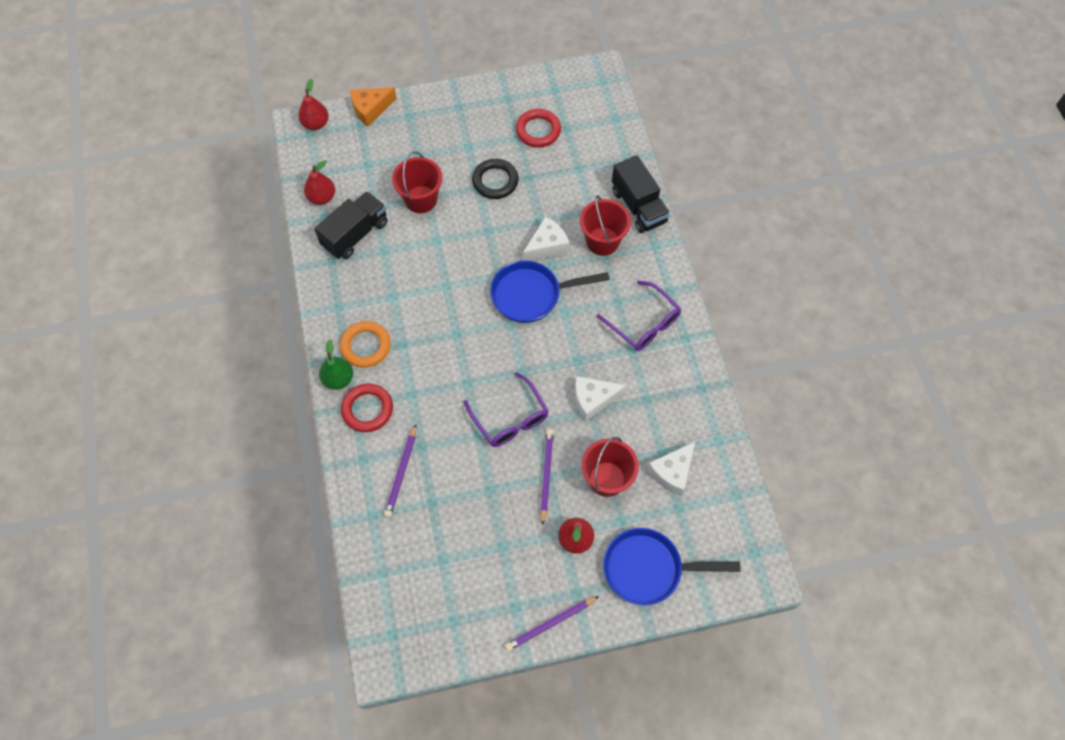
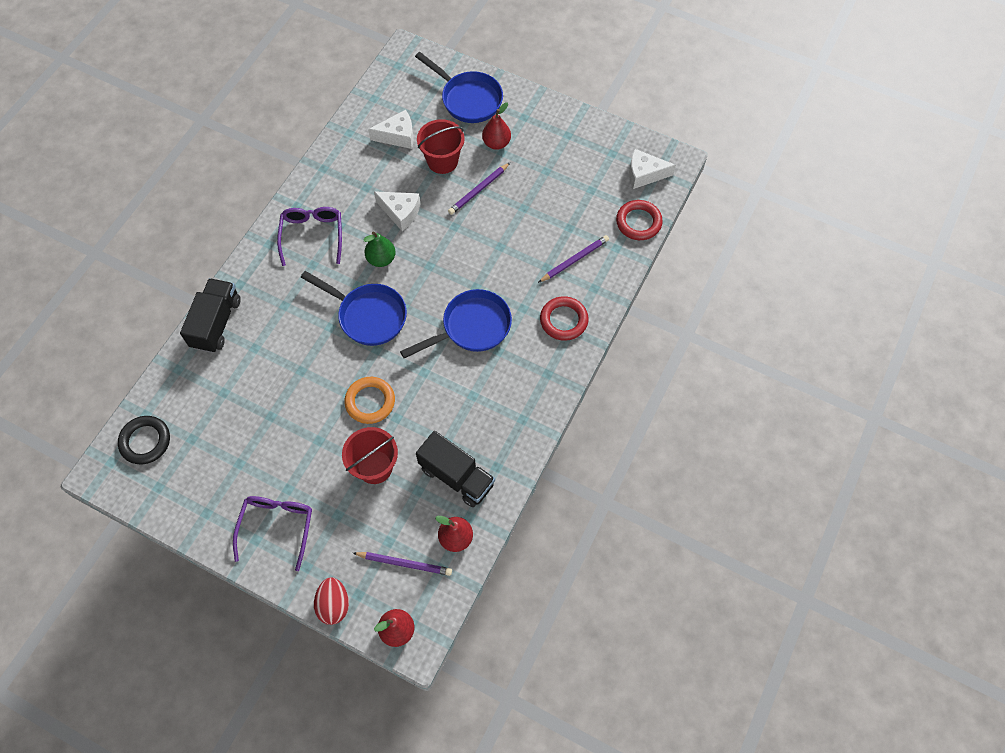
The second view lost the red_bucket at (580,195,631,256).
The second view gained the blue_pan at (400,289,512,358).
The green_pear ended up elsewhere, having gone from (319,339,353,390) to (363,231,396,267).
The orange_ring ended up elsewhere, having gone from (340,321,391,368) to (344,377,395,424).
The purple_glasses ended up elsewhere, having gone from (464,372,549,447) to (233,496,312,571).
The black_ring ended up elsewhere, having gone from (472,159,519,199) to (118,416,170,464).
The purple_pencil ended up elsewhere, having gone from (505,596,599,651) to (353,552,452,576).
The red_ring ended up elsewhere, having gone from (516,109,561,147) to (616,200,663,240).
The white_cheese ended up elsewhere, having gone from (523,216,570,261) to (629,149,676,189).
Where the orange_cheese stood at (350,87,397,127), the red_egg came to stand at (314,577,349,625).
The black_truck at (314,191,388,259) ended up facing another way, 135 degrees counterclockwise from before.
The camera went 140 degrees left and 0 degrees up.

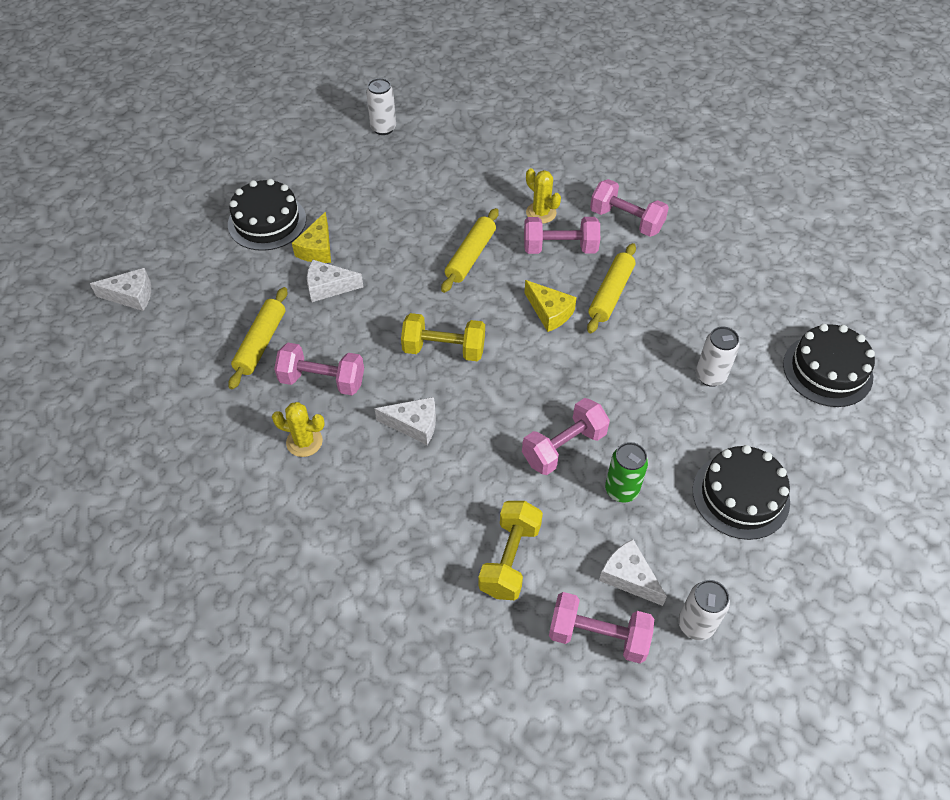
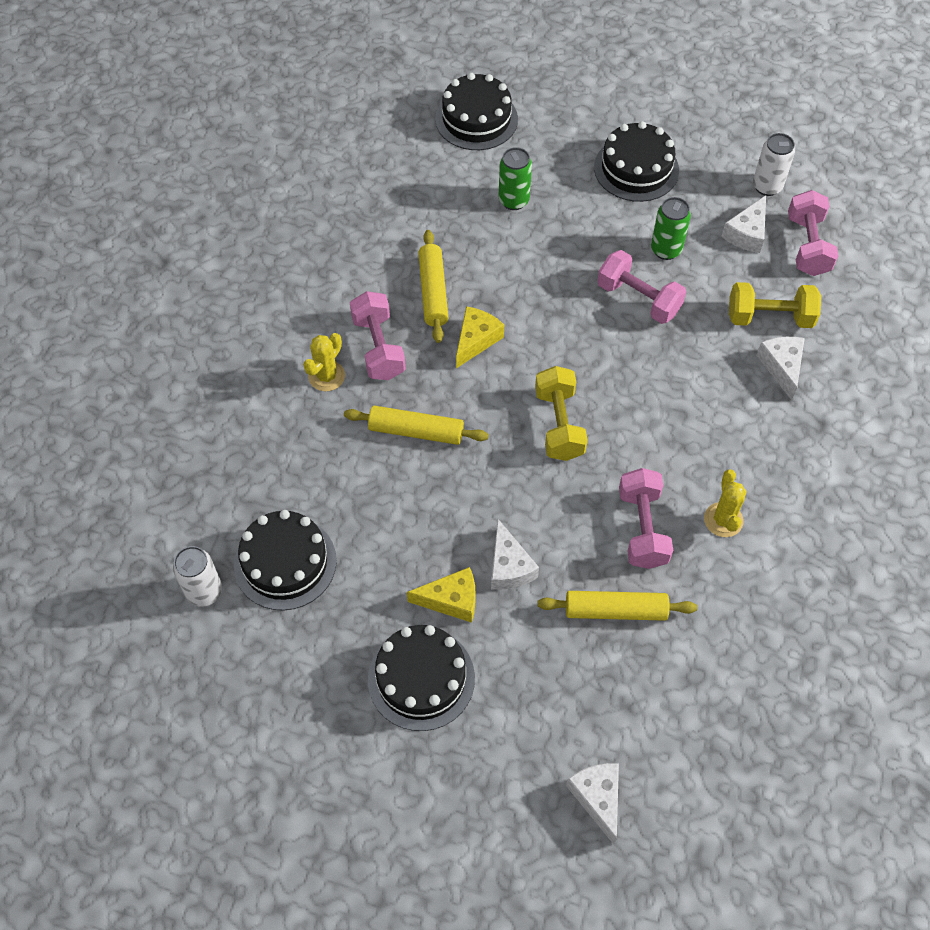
The second view lost the pink_dumbbell at (590,179,669,237).
The second view gained the black_cake at (234,510,337,610).
The white_cheese ended up elsewhere, having gone from (374,397,436,445) to (756,337,805,400).
What was the white_can at (696,326,740,387) turned into the green_can at (499,147,532,210).
The yellow_rolling_pin at (587,243,636,333) ended up facing another way, 75 degrees clockwise from before.
The camera went 105 degrees left and 5 degrees up.

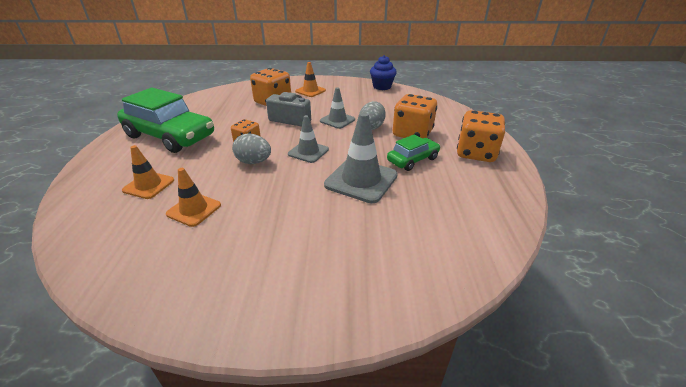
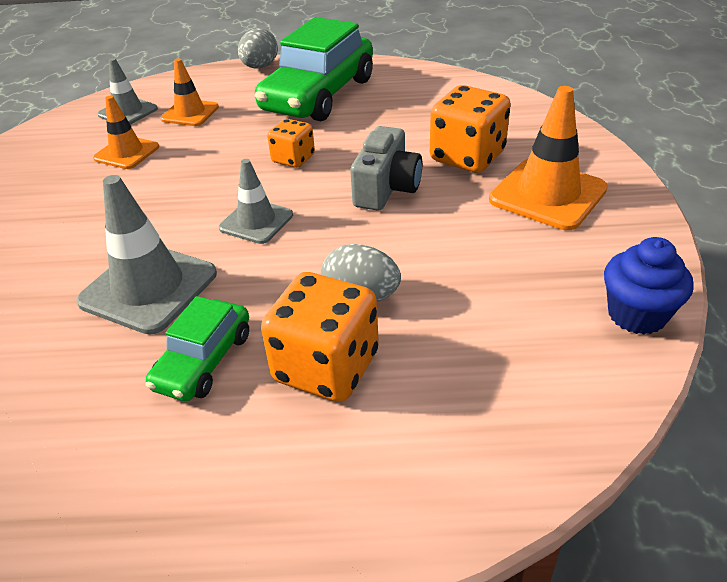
The second view lost the orange_dice at (457,110,505,162).
The grey_egg ended up elsewhere, having gone from (232,134,271,164) to (238,28,278,69).
The grey_traffic_cone ended up elsewhere, having gone from (320,87,355,129) to (98,58,158,125).
The green_car at (387,134,440,171) ended up facing another way, 60 degrees clockwise from before.
The size of the orange_traffic_cone at (295,62,326,97) changed by a factor of 1.63.
The camera went 90 degrees right and 5 degrees up.

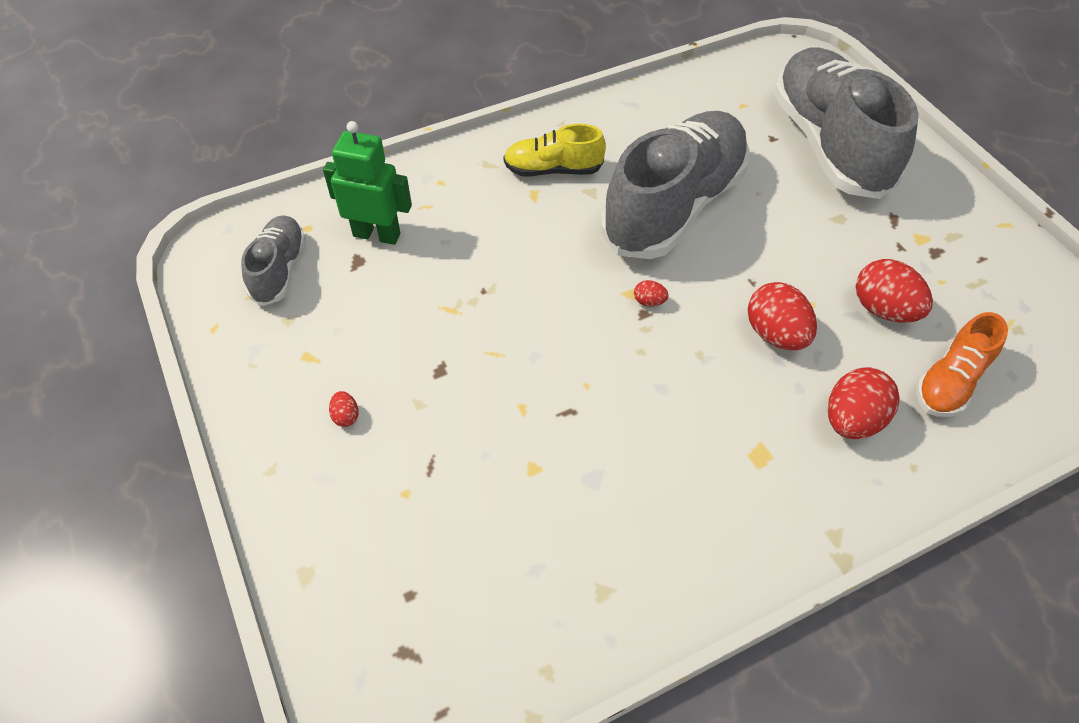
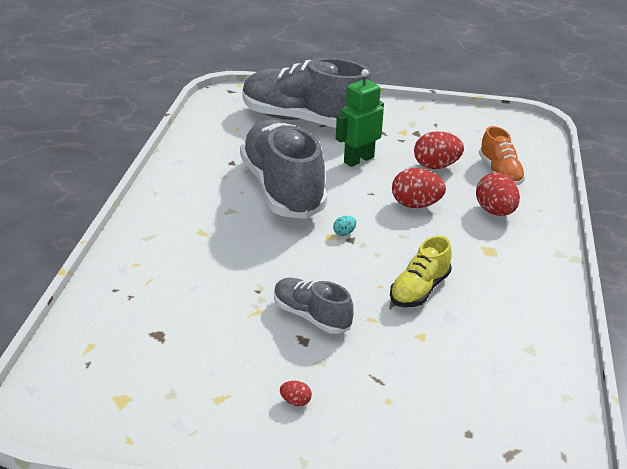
The grey_shoe ended up elsewhere, having gone from (241,215,306,306) to (274,278,354,334).
The green_robot ended up elsewhere, having gone from (323,121,412,245) to (336,69,384,167).
The yellow_shoe ended up elsewhere, having gone from (503,124,606,177) to (390,236,452,307).
What was the red_egg at (634,280,669,306) turned into the turquoise_egg at (333,216,357,236).
The camera went 55 degrees left and 20 degrees down.

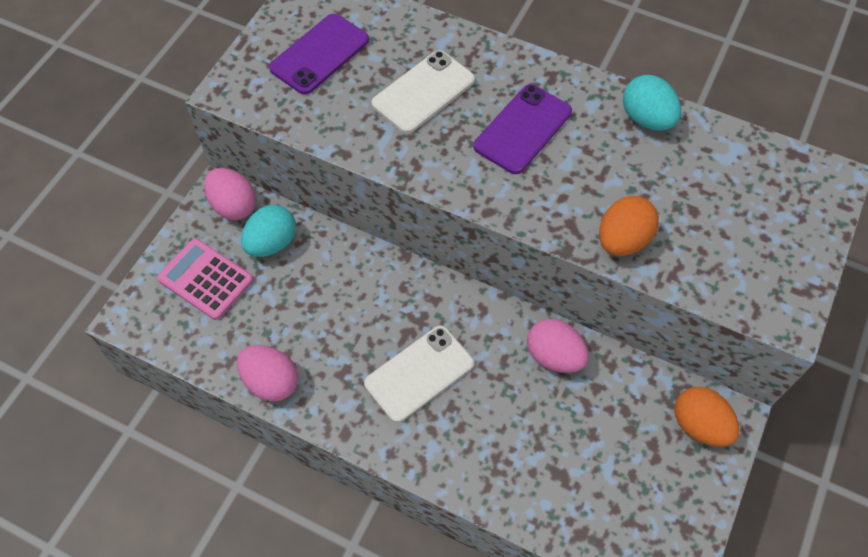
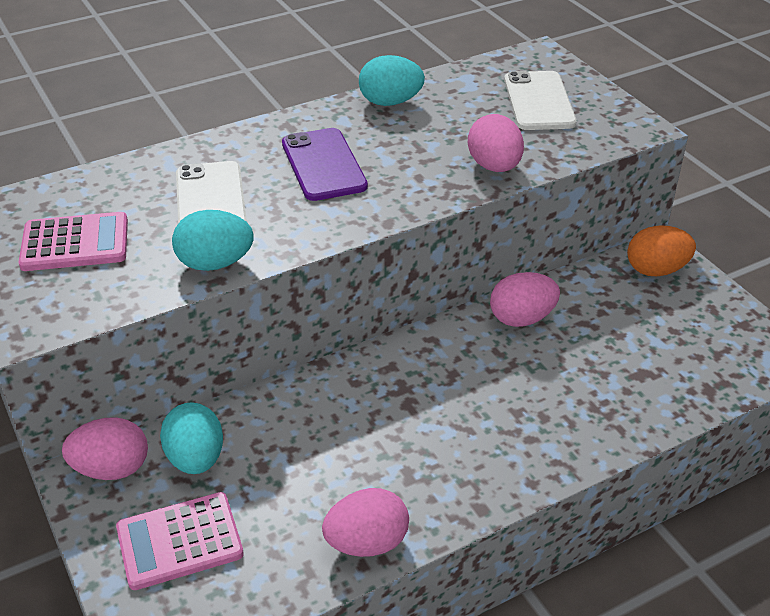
The second view gained the turquoise_egg at (172,210,254,271).
The white_phone ended up elsewhere, having gone from (364,326,474,423) to (504,71,577,130).
Where the purple_phone stood at (269,14,369,95), the pink_calculator came to stand at (18,212,128,271).
What was the orange_egg at (599,196,659,256) turned into the pink_egg at (468,114,524,172).
The camera went 55 degrees left and 20 degrees down.

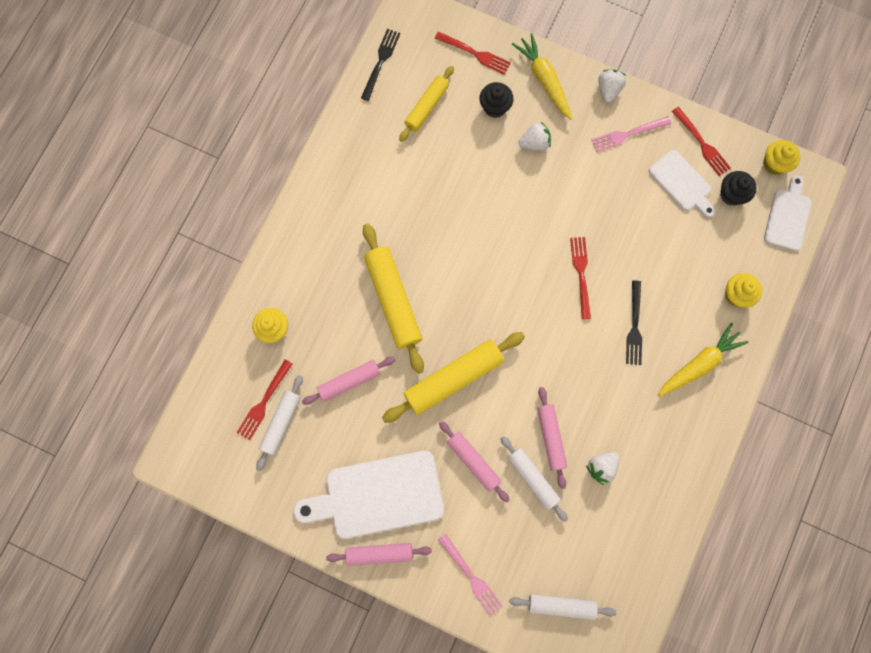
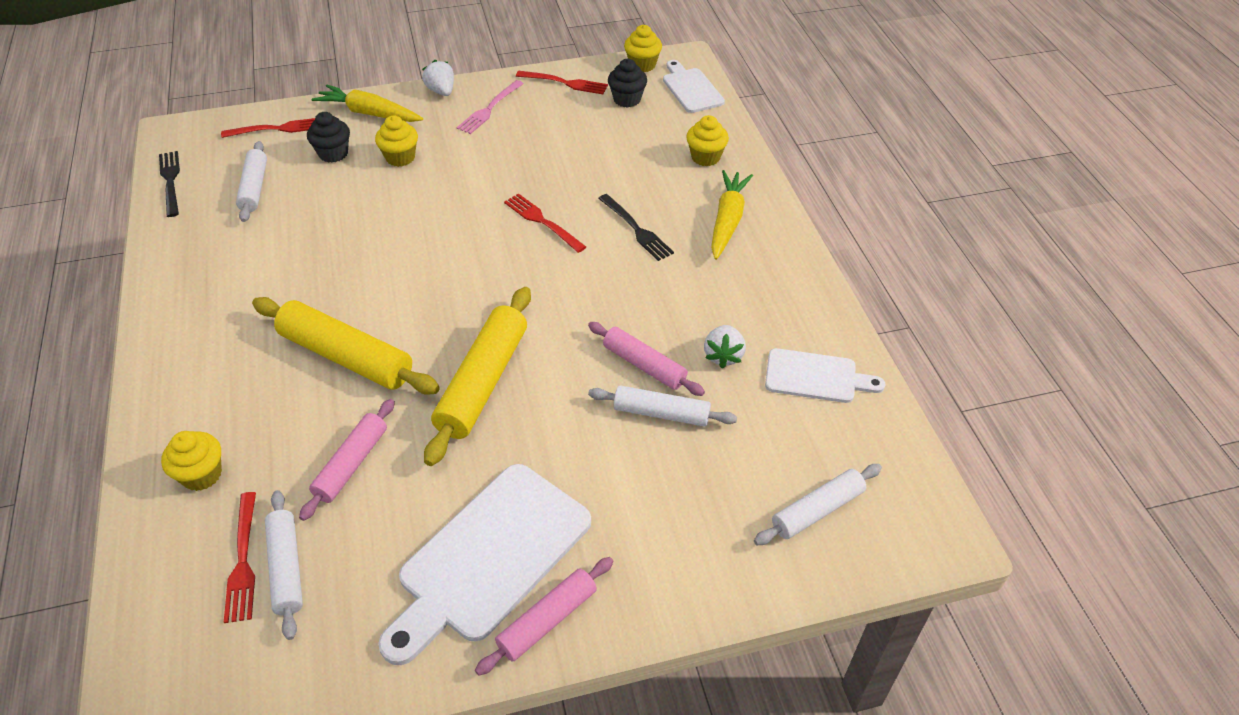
The second view lost the pink_fork at (438,533,503,616).
The second view lost the pink_rolling_pin at (439,421,510,503).
The white_cutting_board ended up elsewhere, having gone from (649,150,716,218) to (765,348,886,403).
Where the white_strawberry stood at (518,122,551,151), the yellow_cupcake came to stand at (375,116,418,167).
What was the yellow_rolling_pin at (399,66,454,142) turned into the white_rolling_pin at (236,141,267,222).
The camera went 40 degrees left and 30 degrees down.

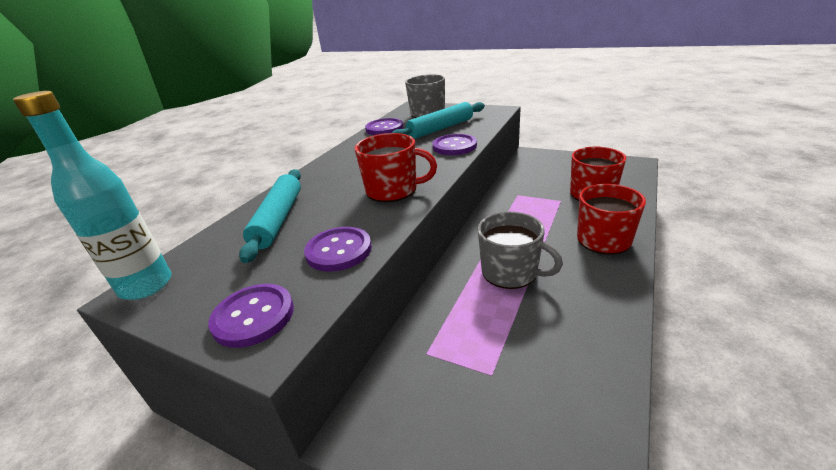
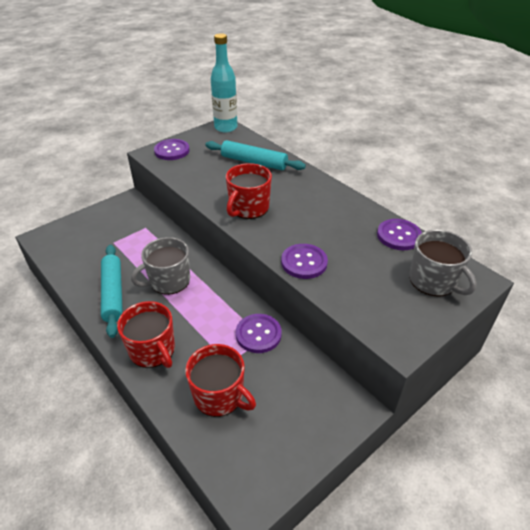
The purple_button ended up elsewhere, having gone from (304,227,372,272) to (236,314,282,353).
The turquoise_rolling_pin ended up elsewhere, having gone from (392,102,485,139) to (101,245,123,338).
The camera went 110 degrees right and 10 degrees up.

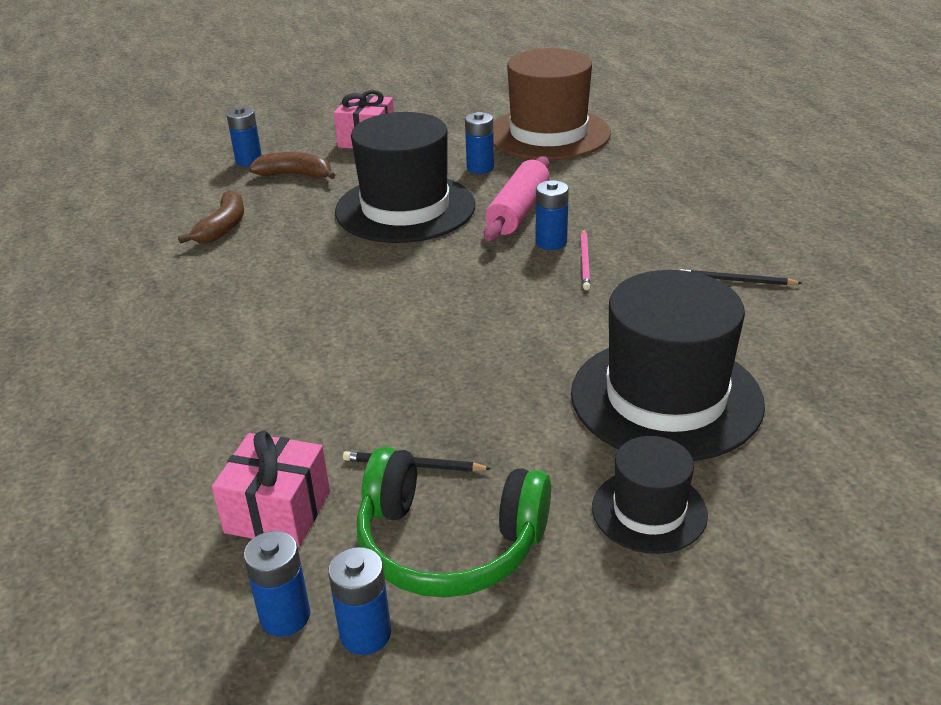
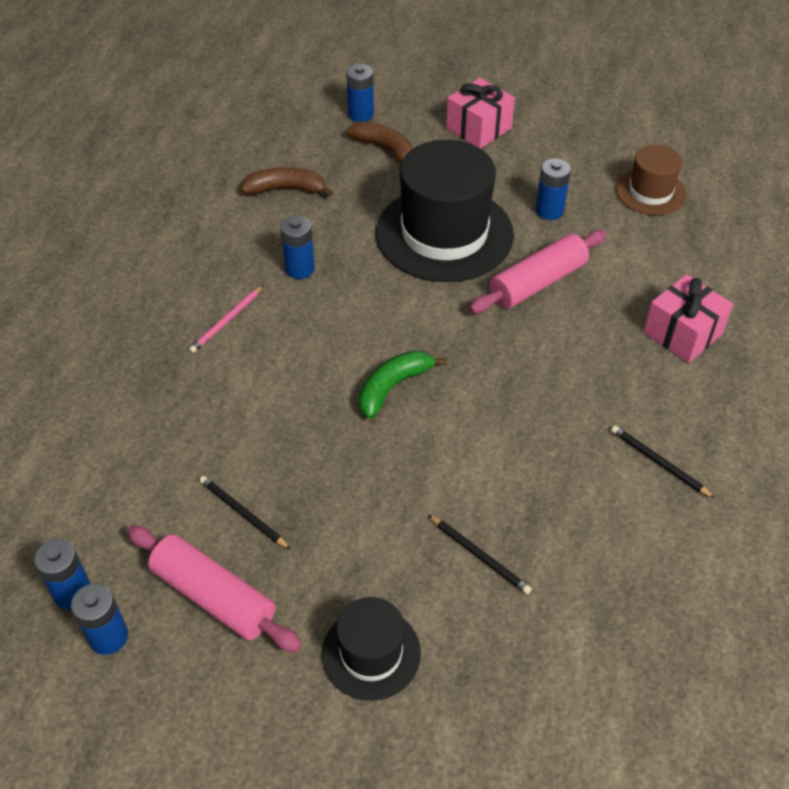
The second view gained the green_banana at (359,350,447,419).
The pink_gift ended up elsewhere, having gone from (212,430,330,547) to (643,274,733,363).
The blue_battery ended up elsewhere, having gone from (536,180,569,250) to (280,216,315,279).
The pink_pencil ended up elsewhere, having gone from (580,229,590,290) to (189,285,264,353).
Where the green_headphones stood at (357,447,551,597), the pink_rolling_pin came to stand at (127,525,302,652).
Where the black_hat stood at (571,270,765,461), the black_pencil came to stand at (428,515,532,594).
The brown_banana at (178,190,244,244) ended up facing another way, 135 degrees counterclockwise from before.
The size of the brown_hat at (493,48,611,160) changed by a factor of 0.52.
The camera went 30 degrees right and 15 degrees up.

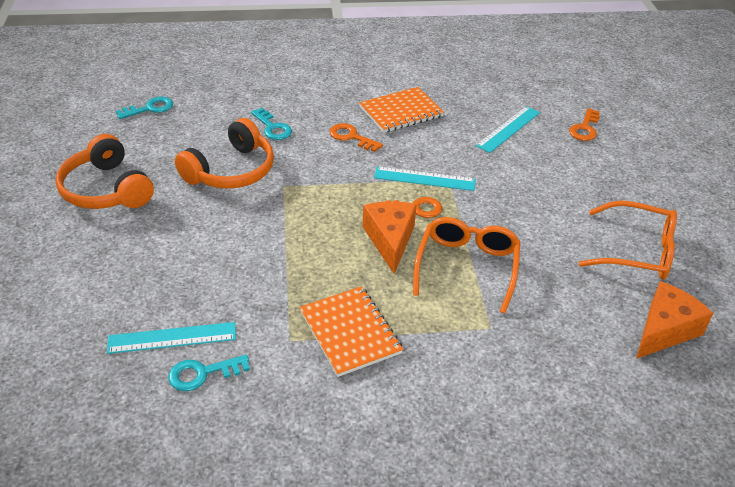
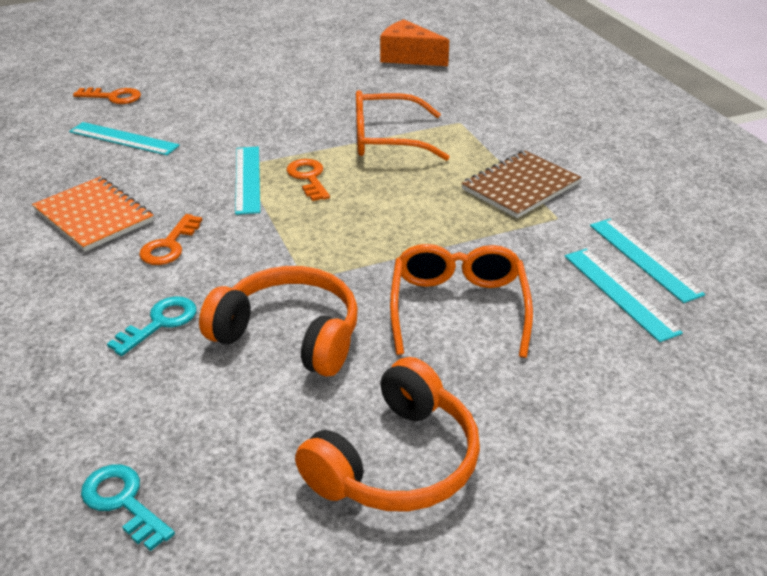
The second view lost the orange_cheese at (363,201,417,274).
The orange_glasses ended up elsewhere, having gone from (579,200,677,280) to (390,244,533,358).
Where the turquoise_key stood at (168,354,250,391), the turquoise_ruler came to stand at (590,219,705,303).
What was the orange_notebook at (299,286,403,377) turned into the brown_notebook at (461,151,581,218).
The camera went 105 degrees left and 5 degrees down.

